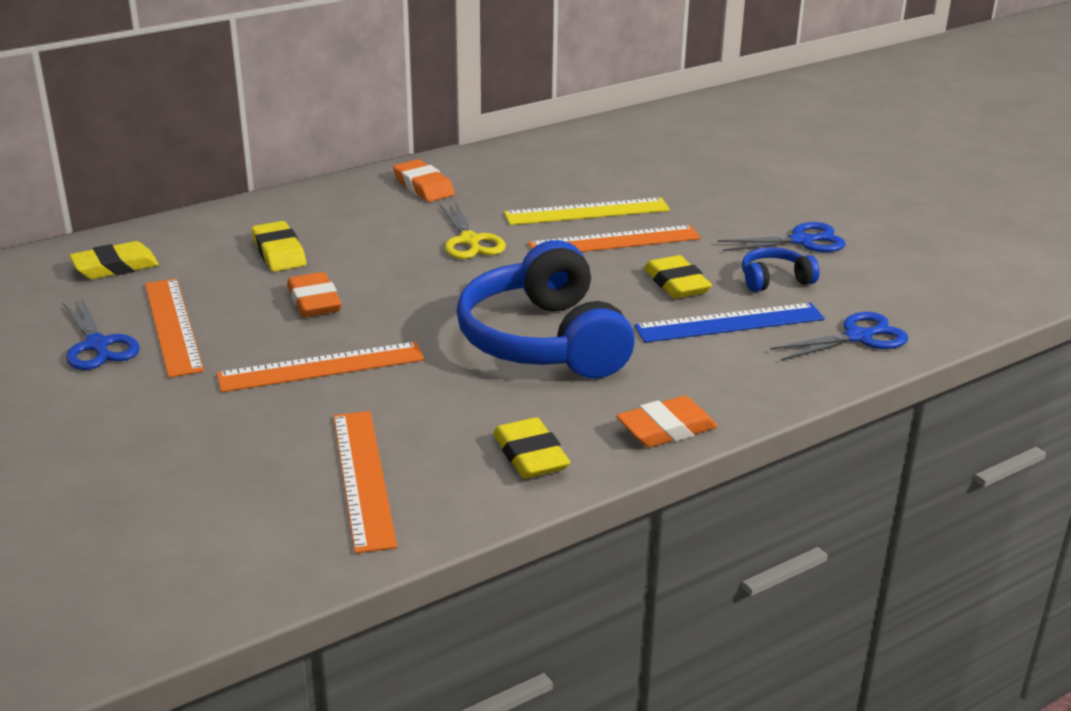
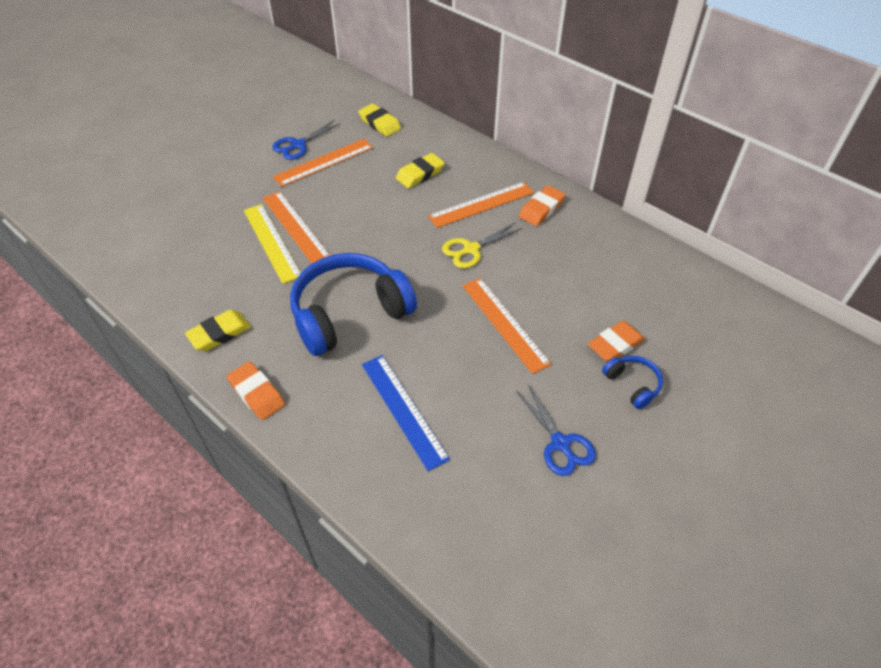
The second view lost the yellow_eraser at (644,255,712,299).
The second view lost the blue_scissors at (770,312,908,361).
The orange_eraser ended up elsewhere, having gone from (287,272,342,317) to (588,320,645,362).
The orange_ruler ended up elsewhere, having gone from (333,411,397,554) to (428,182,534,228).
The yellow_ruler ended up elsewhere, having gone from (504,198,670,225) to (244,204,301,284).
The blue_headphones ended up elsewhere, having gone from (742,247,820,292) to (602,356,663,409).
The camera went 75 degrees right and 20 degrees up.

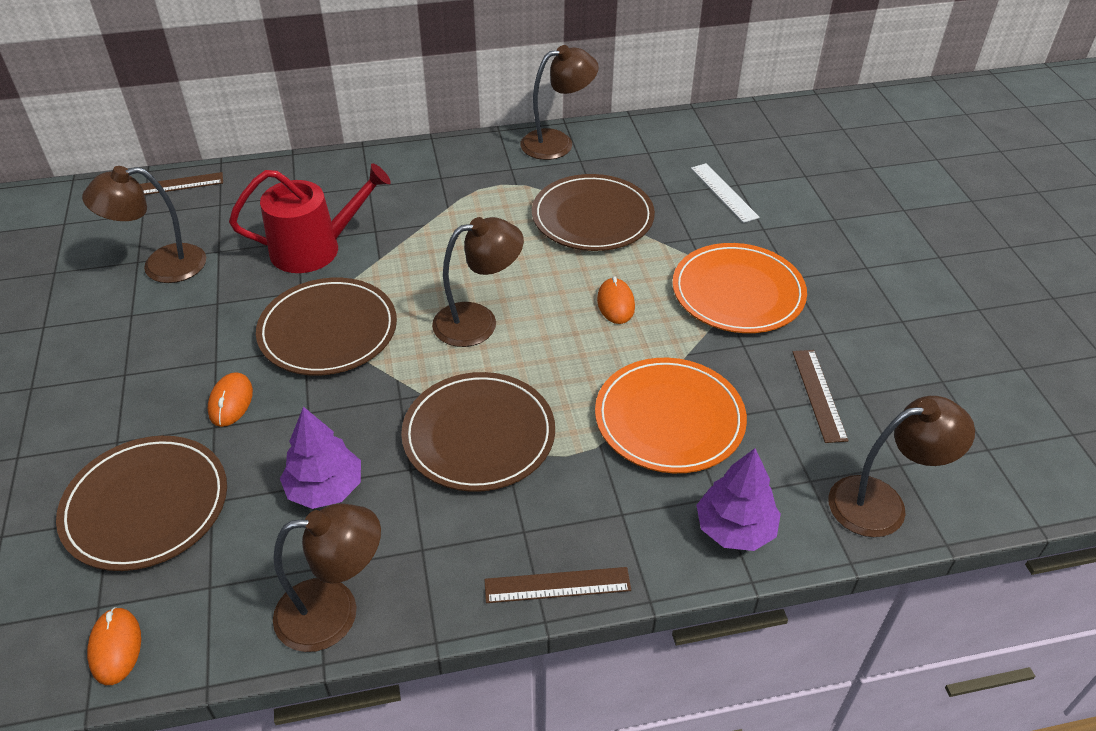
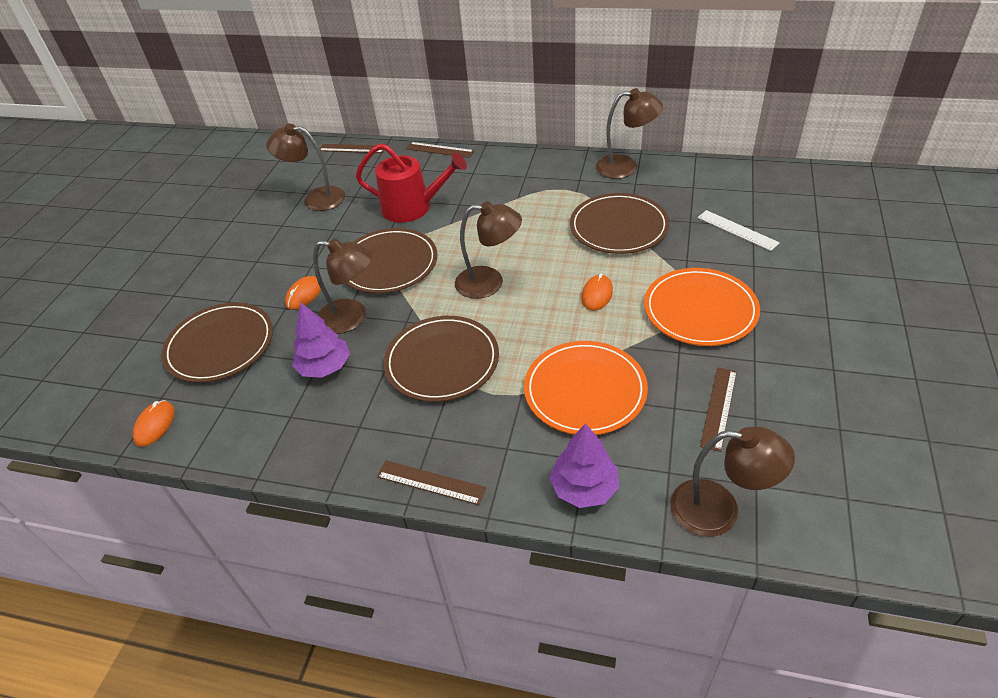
The second view gained the brown_ruler at (406,142,474,158).
The brown_lamp ended up elsewhere, having gone from (273,503,381,652) to (313,238,373,334).
The white_ruler at (691,163,760,223) ended up facing another way, 45 degrees counterclockwise from before.
The camera went 30 degrees right and 0 degrees up.

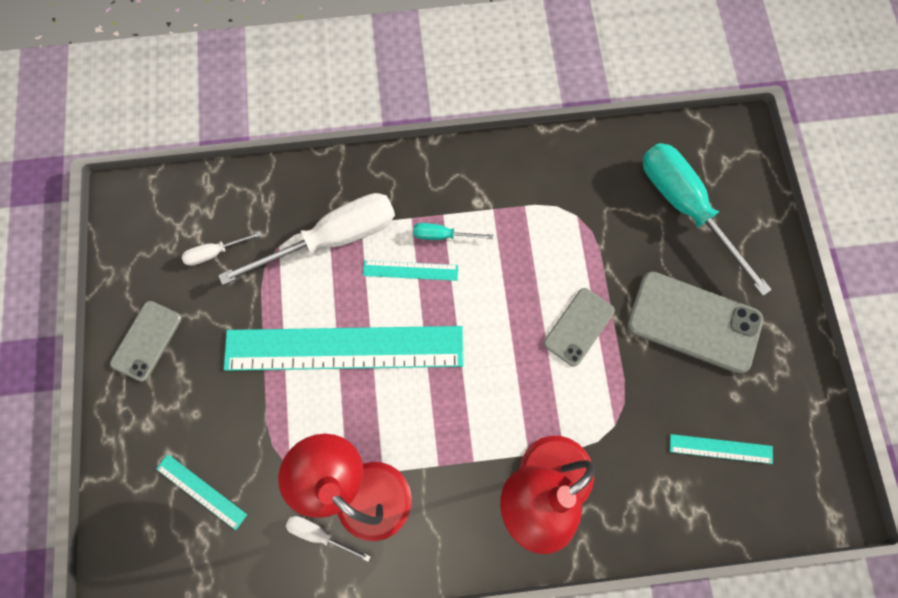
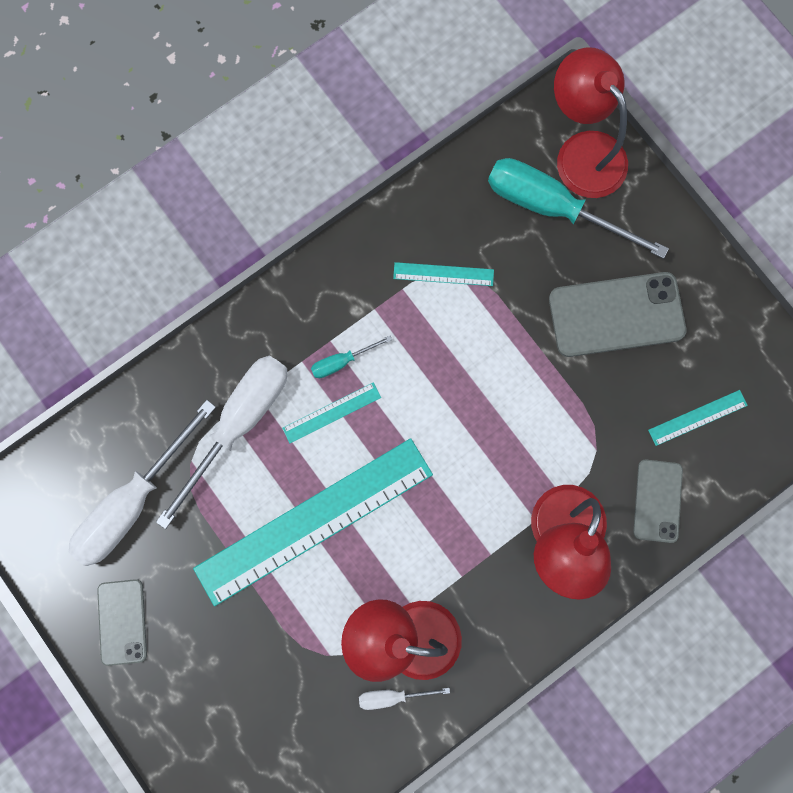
The second view gained the red_lamp at (554,47,628,198).
The turquoise_ruler ended up elsewhere, having gone from (156,454,247,530) to (393,262,494,286).
The grey_phone ended up elsewhere, having gone from (544,288,615,366) to (633,460,683,543).
The size of the white_screwdriver at (182,231,262,266) changed by a factor of 2.26.
The camera went 30 degrees left and 5 degrees up.

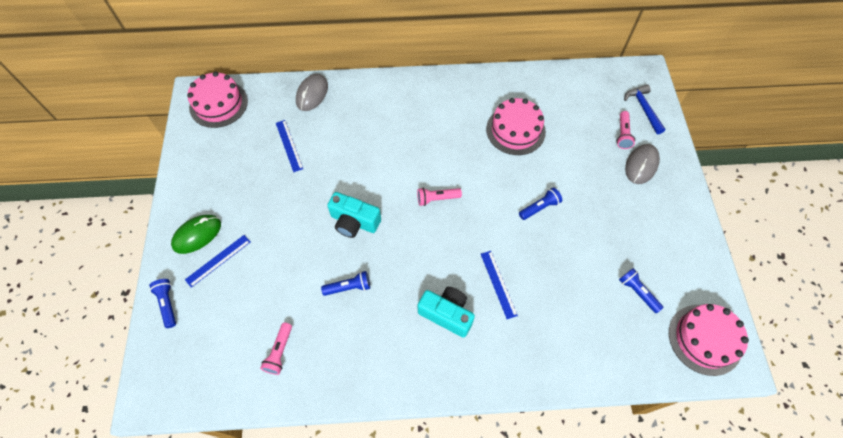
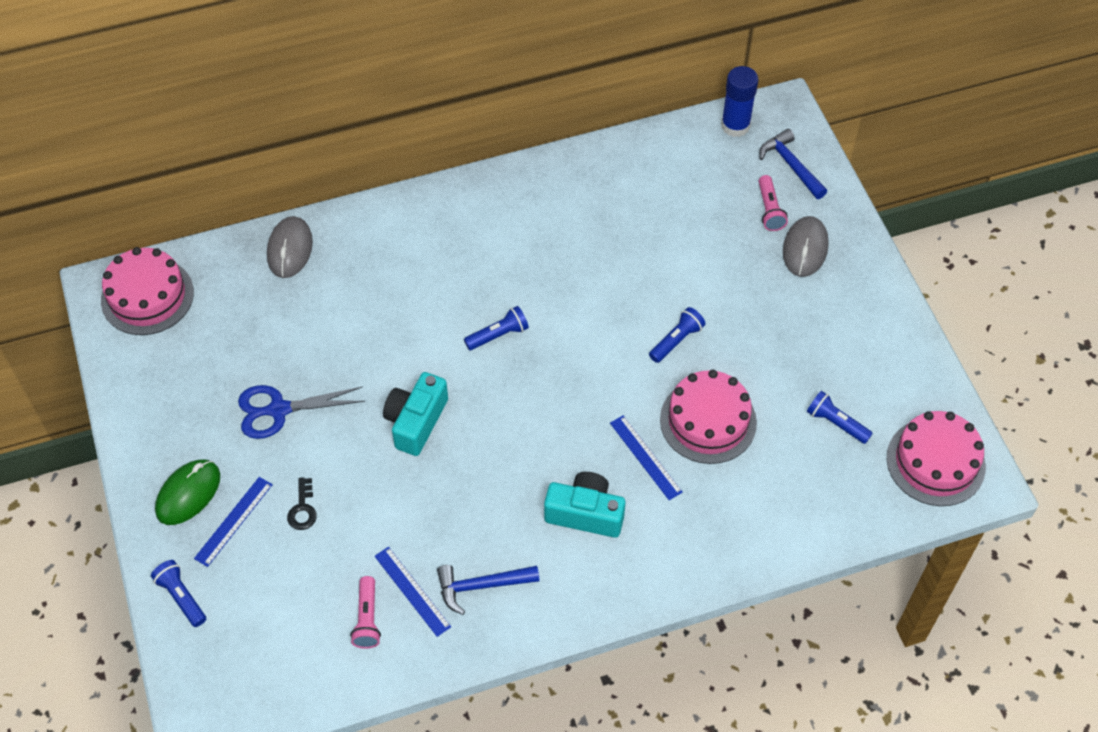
The second view lost the pink_flashlight at (417,188,462,206).
The second view gained the blue_scissors at (238,385,365,439).
The second view gained the black_key at (287,477,317,530).
The second view gained the blue_hammer at (437,565,540,615).
The second view gained the blue_glue_stick at (721,66,758,137).
The blue_ruler ended up elsewhere, having gone from (276,120,303,172) to (375,547,451,637).
The blue_flashlight ended up elsewhere, having gone from (321,271,370,296) to (464,306,529,350).
The pink_cake ended up elsewhere, having gone from (486,98,546,155) to (660,370,757,464).
The turquoise_camera at (327,192,381,238) ended up facing another way, 105 degrees clockwise from before.
The camera went 15 degrees left and 5 degrees down.

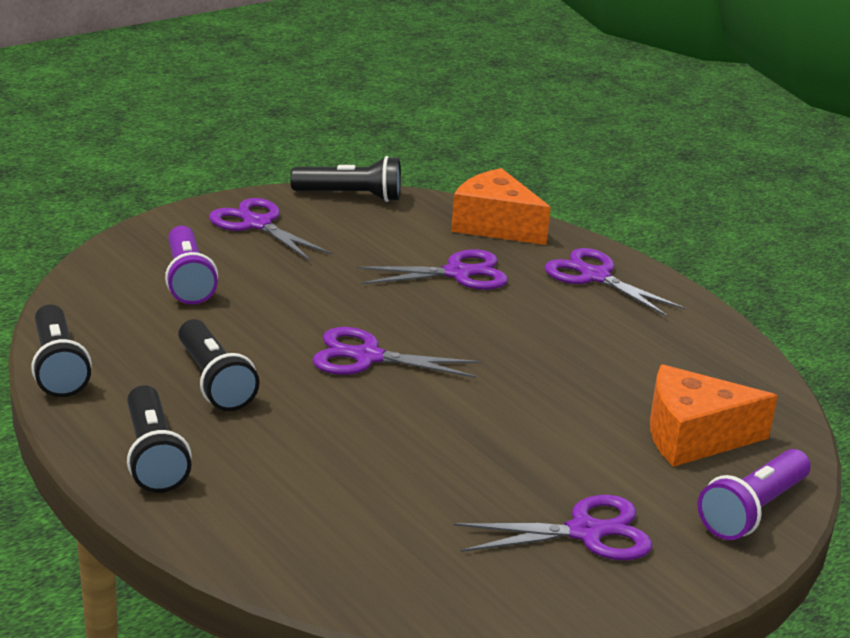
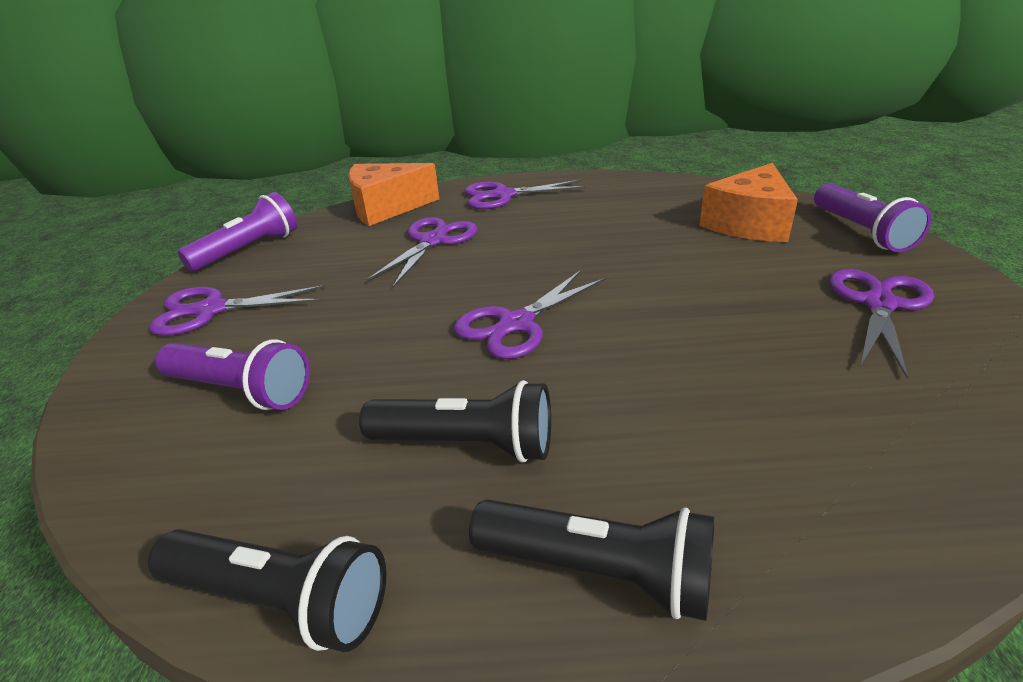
What was the black_flashlight at (290,156,401,202) turned into the purple_flashlight at (178,192,297,271).
The camera went 50 degrees left and 5 degrees up.

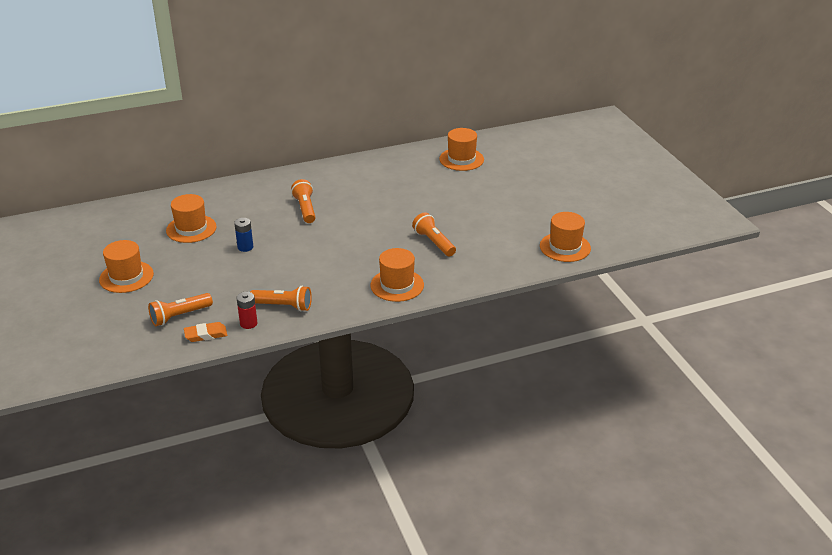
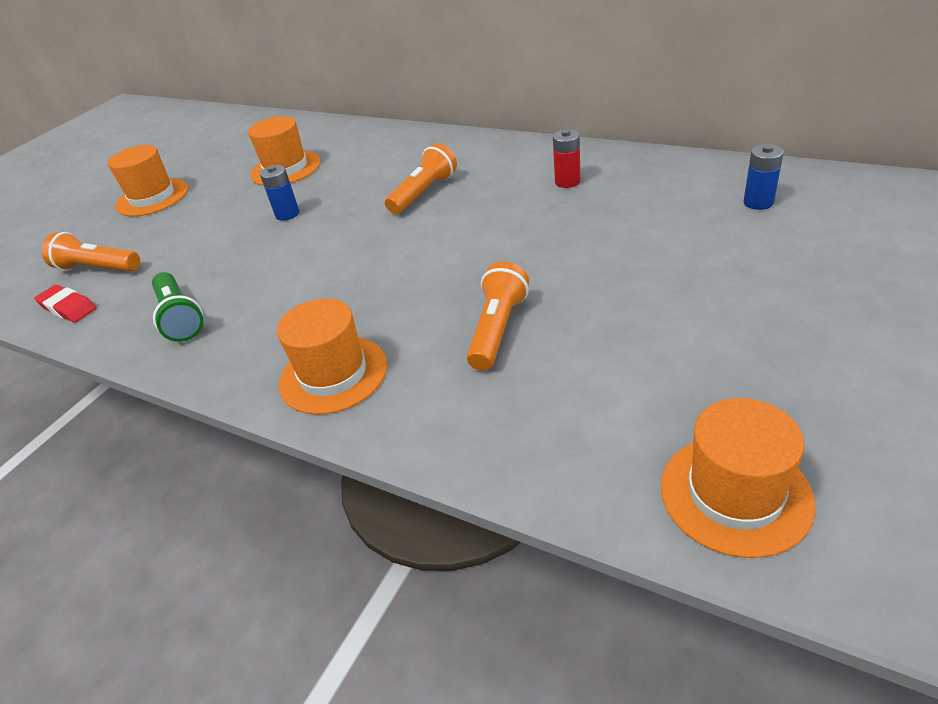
The red_battery ended up elsewhere, having gone from (237,292,257,329) to (553,129,581,188).
Where the orange_hat stood at (439,128,484,171), the blue_battery came to stand at (743,144,784,210).
What was the orange_eraser at (184,322,227,342) turned into the red_eraser at (34,285,96,323).
What was the orange_flashlight at (250,286,312,311) turned into the green_flashlight at (152,272,203,342).
The camera went 55 degrees right and 5 degrees up.

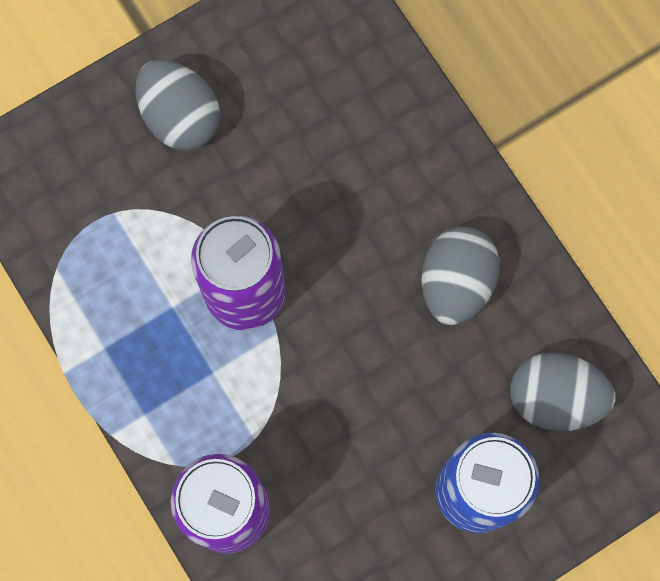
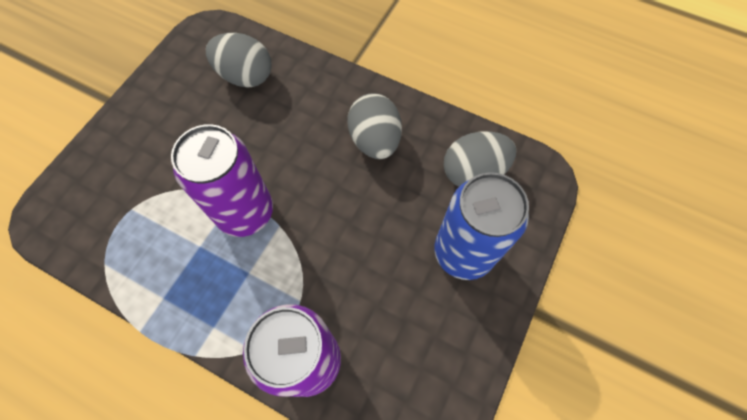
The grey_egg ended up elsewhere, having gone from (135,60,220,150) to (206,33,271,88).
The camera went 30 degrees left and 10 degrees down.

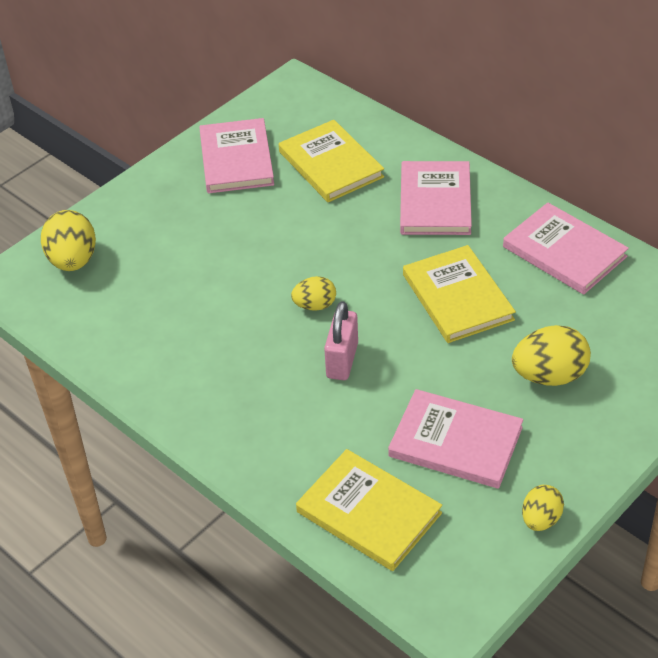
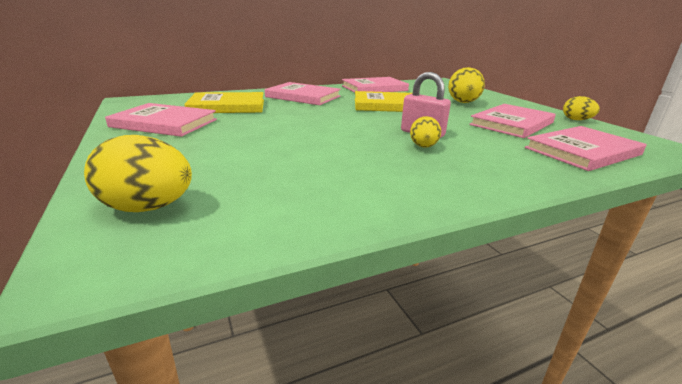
The yellow_egg ended up elsewhere, having gone from (291,276,336,311) to (410,116,441,148).
What was the yellow_book at (296,449,442,571) turned into the pink_book at (525,126,646,171).
The camera went 70 degrees left and 20 degrees down.

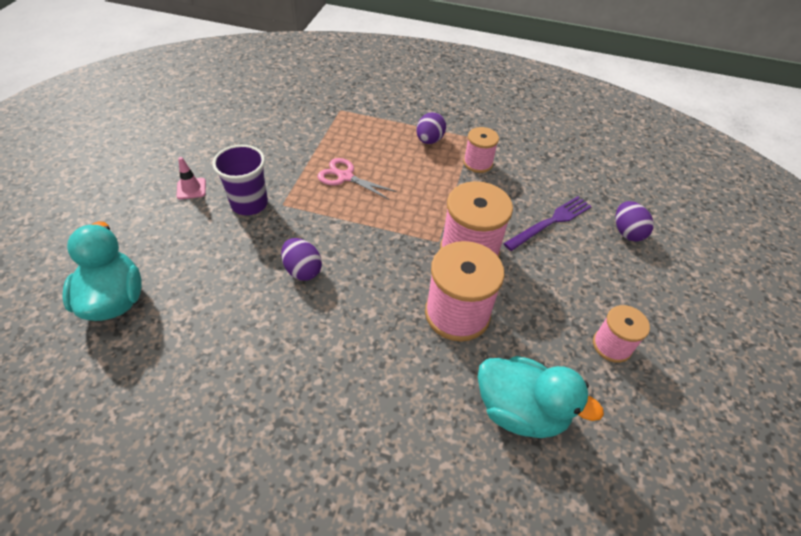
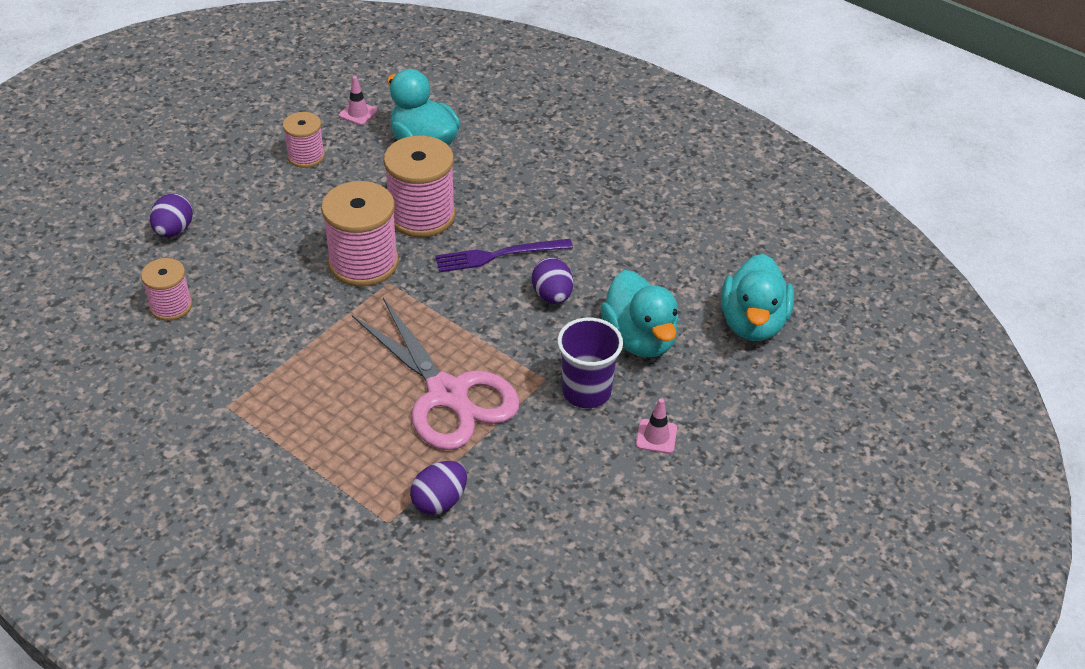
The second view gained the pink_traffic_cone at (339,76,378,125).
The second view gained the turquoise_duck at (600,270,679,358).
The purple_egg ended up elsewhere, having gone from (416,112,446,144) to (410,461,467,515).
The pink_spool ended up elsewhere, having gone from (463,127,499,173) to (141,258,192,321).
The purple_fork ended up elsewhere, having gone from (503,196,592,251) to (435,239,573,273).
The size of the pink_scissors at (317,158,397,200) changed by a factor of 1.89.
The camera went 155 degrees left and 5 degrees down.

